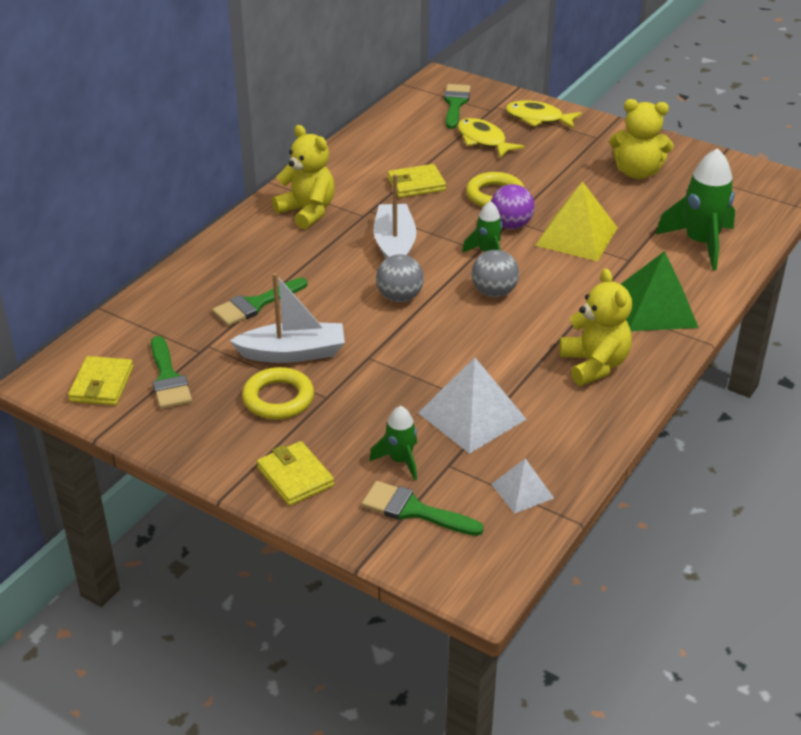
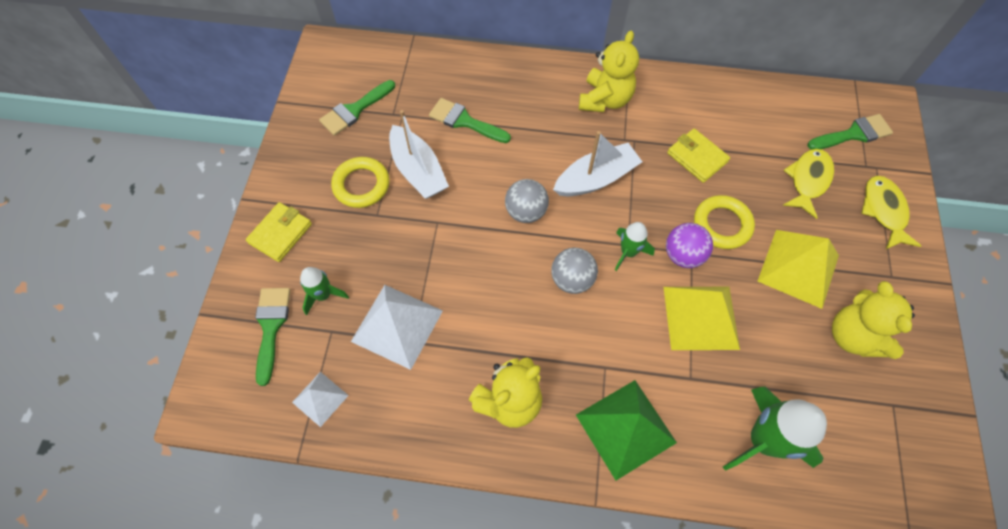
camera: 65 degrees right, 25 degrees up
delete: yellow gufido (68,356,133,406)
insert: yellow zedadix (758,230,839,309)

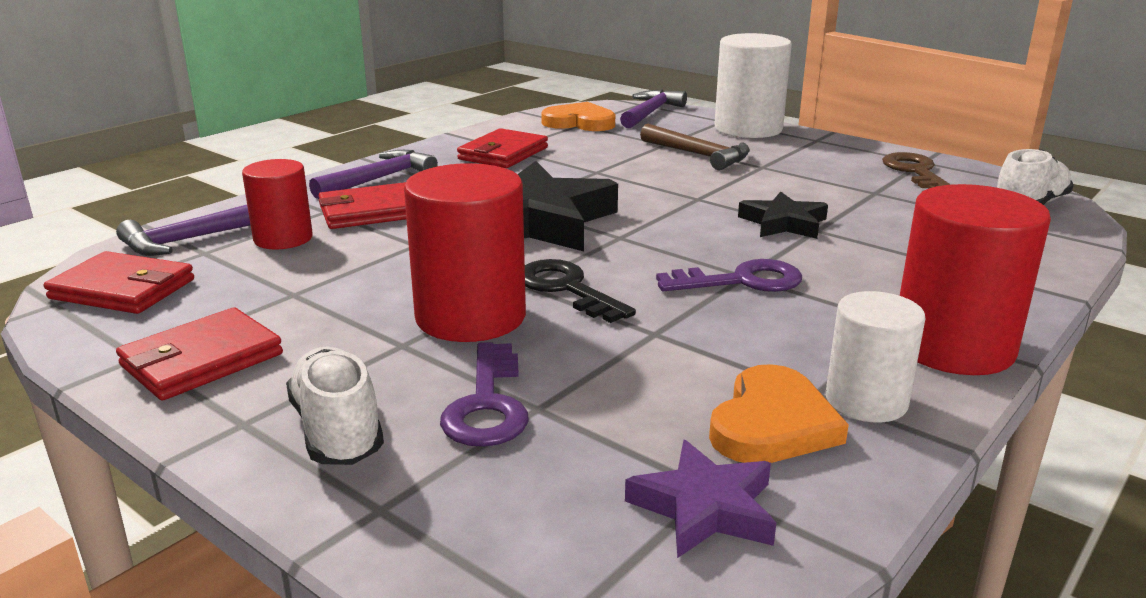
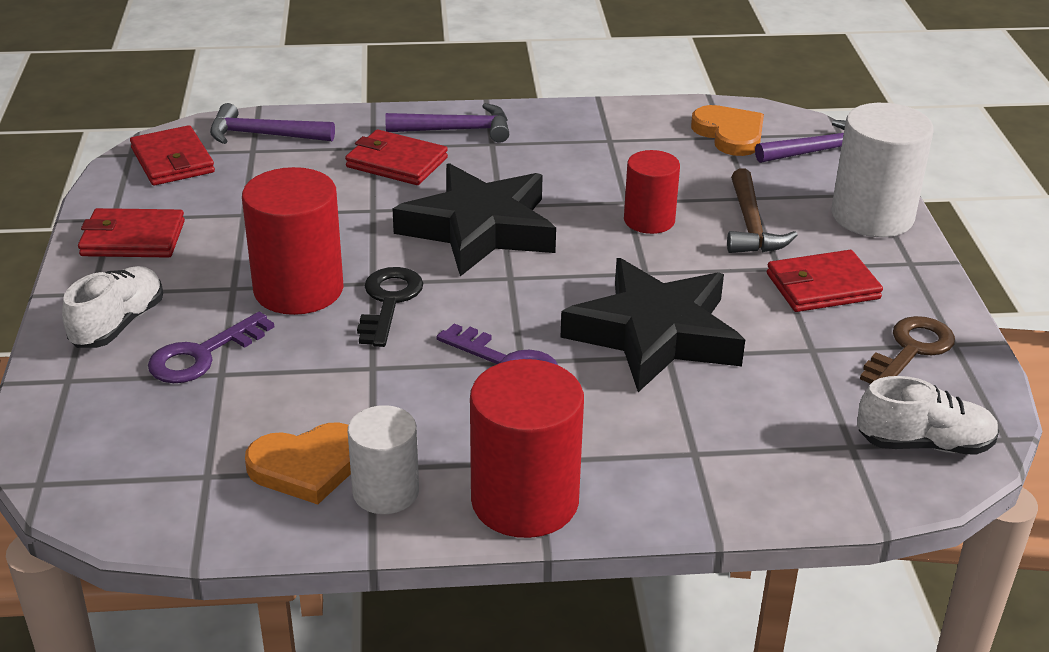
camera: 45 degrees right, 10 degrees up
delete: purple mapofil (625,440,776,558)
move: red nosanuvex (242,159,313,249) to (624,150,680,234); red gufido (457,128,548,168) to (767,250,883,312)
resize: black mapofil (738,191,828,239) = (560,258,745,392) x1.96

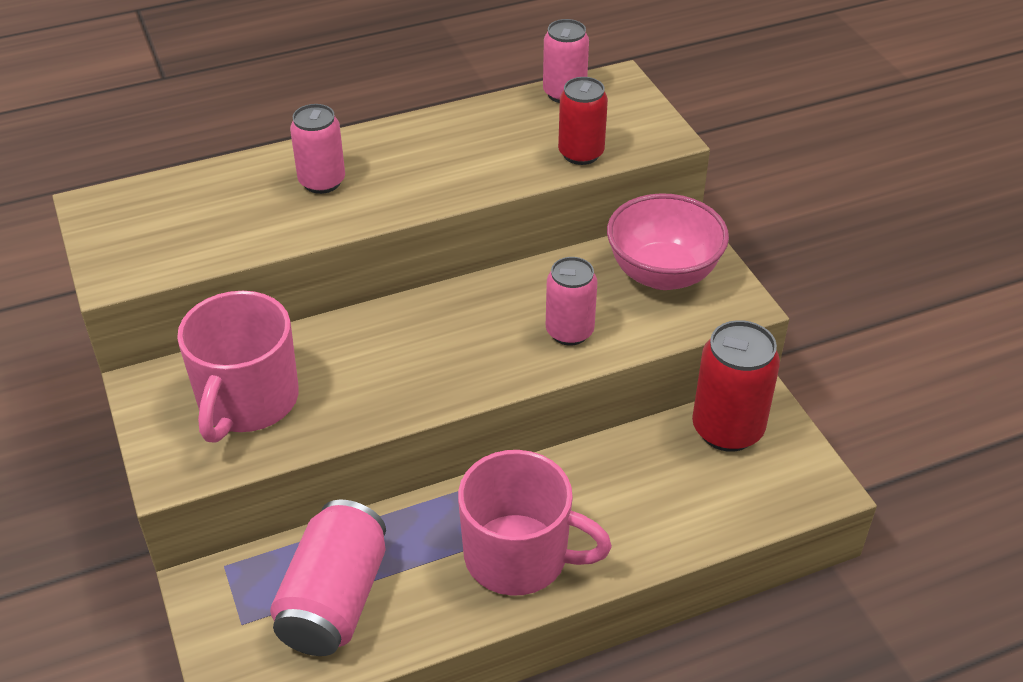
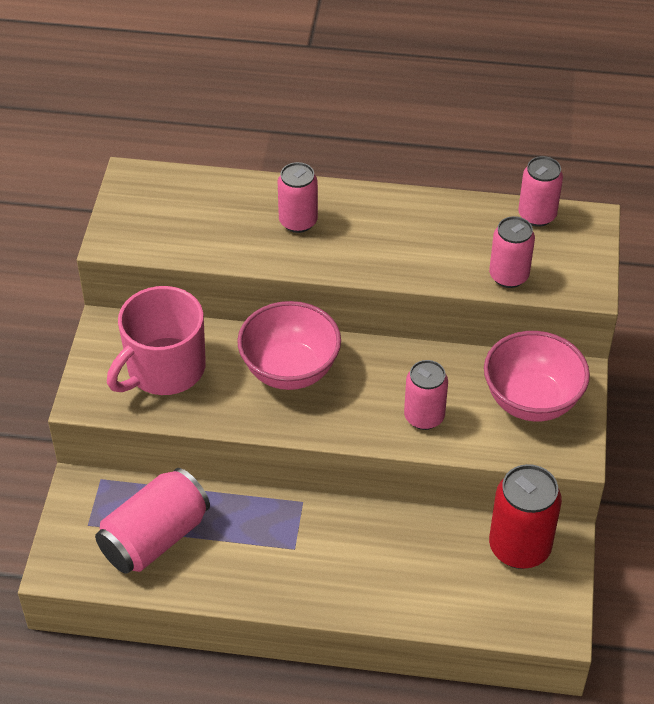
camera: 30 degrees right, 5 degrees up
delete: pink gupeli (458,450,612,596)
insert: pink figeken (237,301,341,390)
recolor: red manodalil (558,77,608,165) to pink manodalil (489,216,535,288)

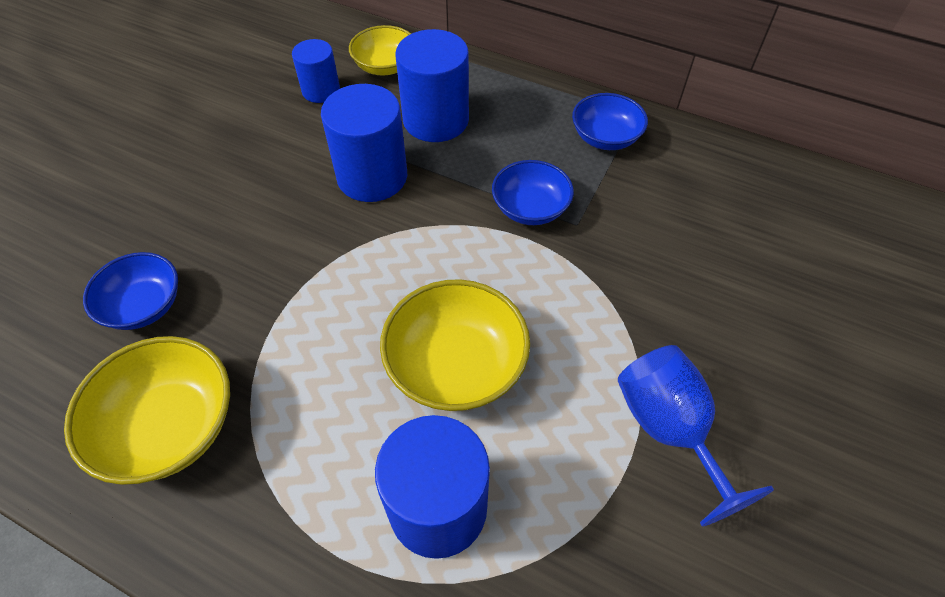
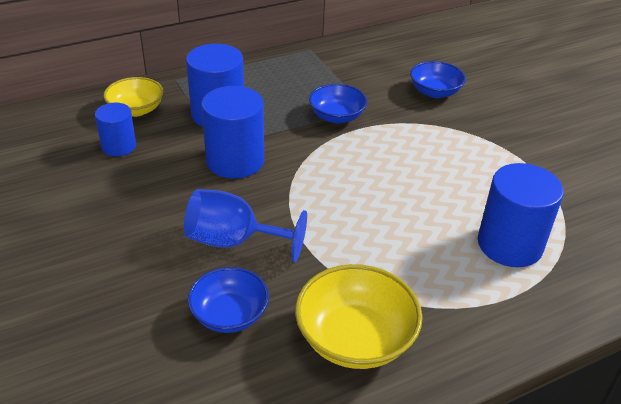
camera: 55 degrees left, 15 degrees down
delete: yellow figeken (380,279,530,411)
move: blue figeken (572,93,648,150) to (410,61,466,98); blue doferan (618,345,774,527) to (184,189,307,262)

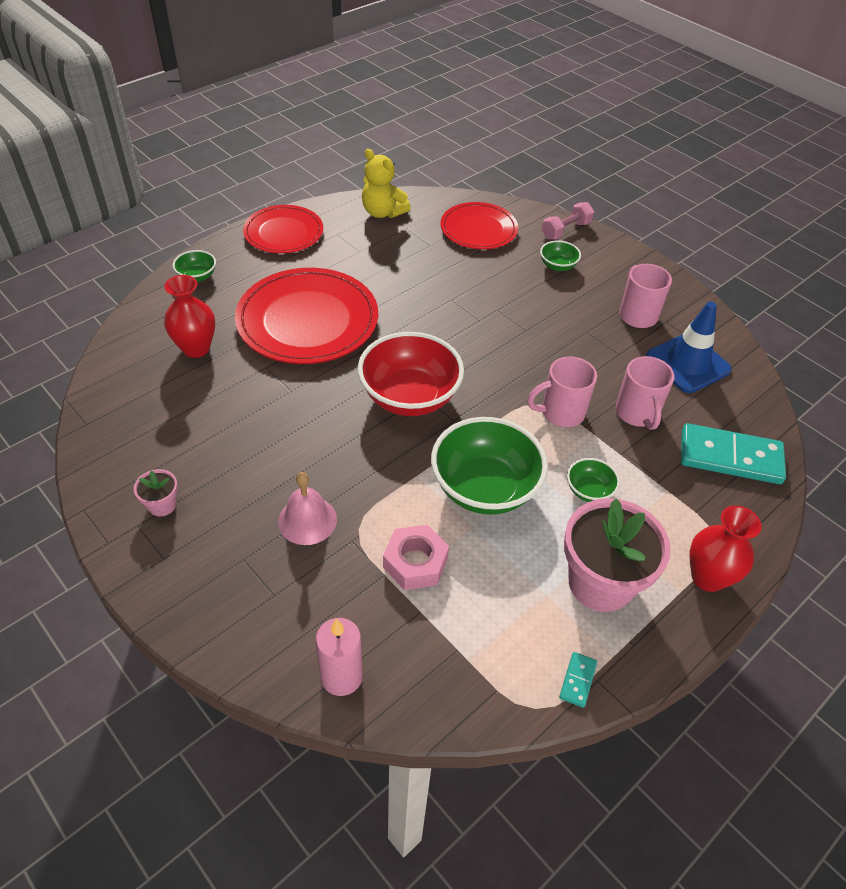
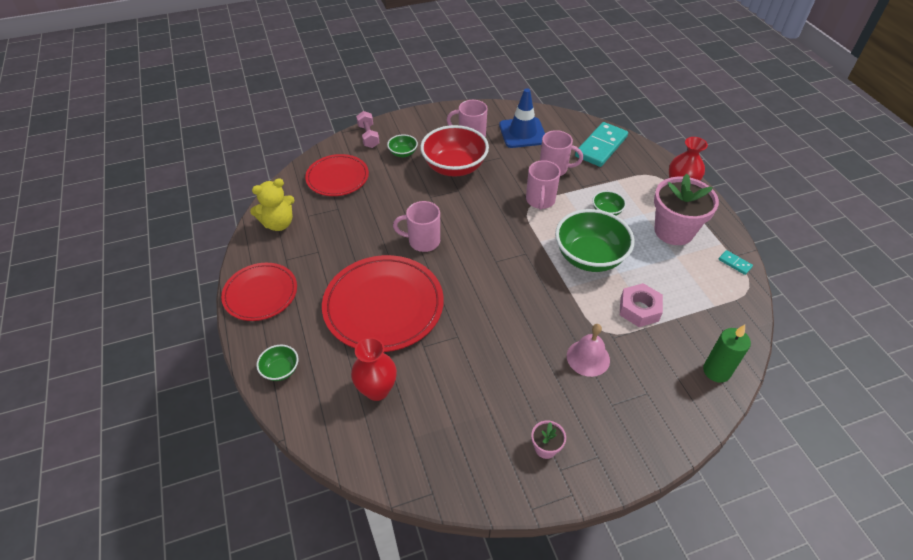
camera: 65 degrees left, 0 degrees up
insert: pink gupeli (393,201,440,252)
move: red figeken (358,332,464,416) to (420,125,489,177)
recolor: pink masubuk (316,618,363,696) to green masubuk (703,325,751,383)

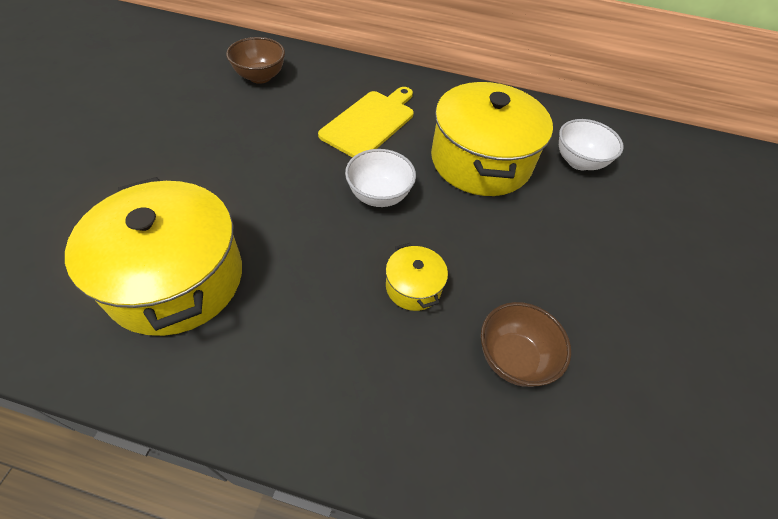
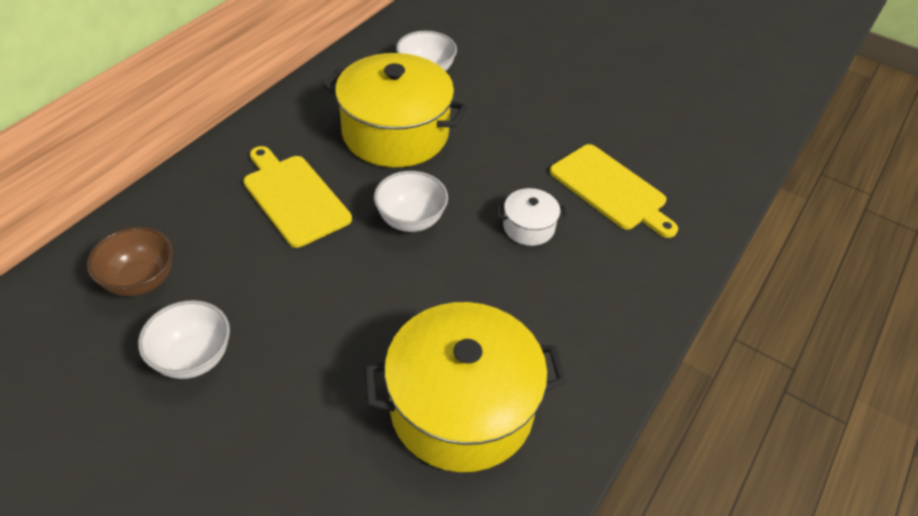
camera: 70 degrees left, 5 degrees down
insert: white figeken (138,300,230,379)
replace: brown figeken (481,302,571,387) to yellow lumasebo (550,144,678,238)
recolor: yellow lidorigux (386,243,448,311) to white lidorigux (497,188,567,246)

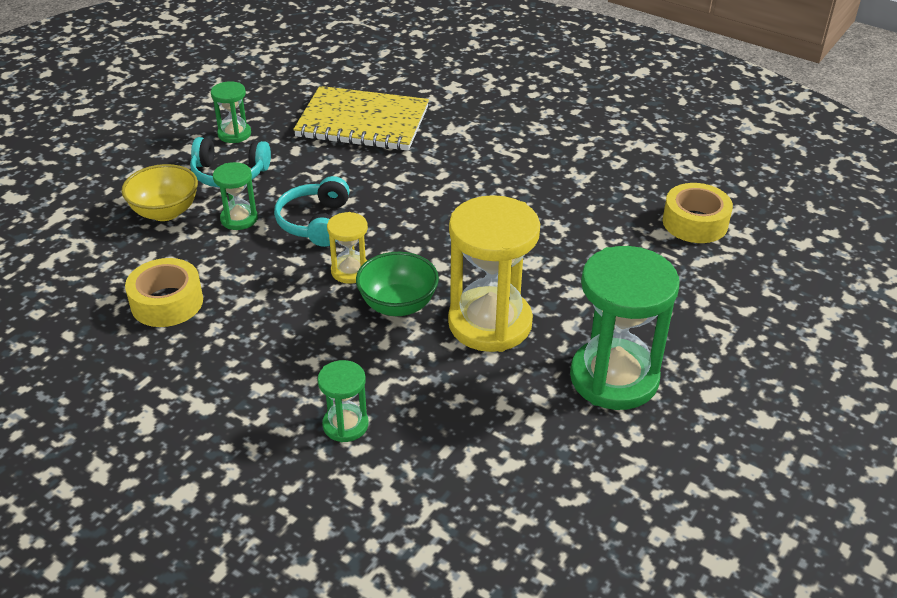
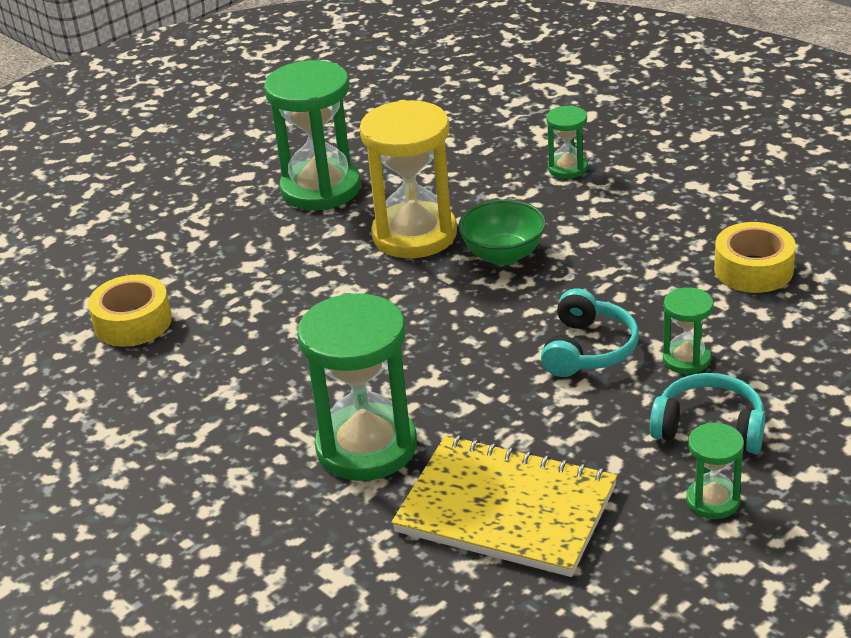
camera: 165 degrees left, 5 degrees down
delete: yellow figeken (121,164,198,221); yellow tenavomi (327,212,368,284)
insert: green tenavomi (297,293,417,481)

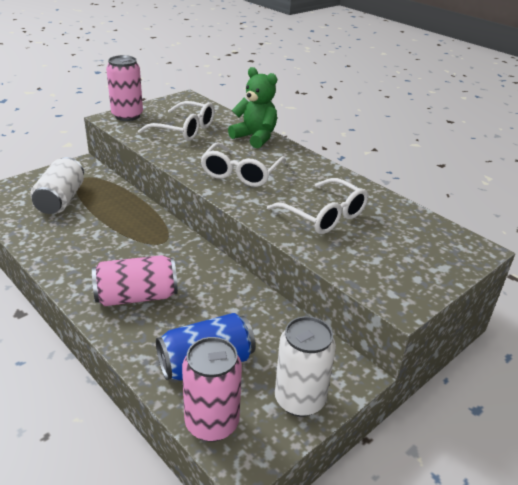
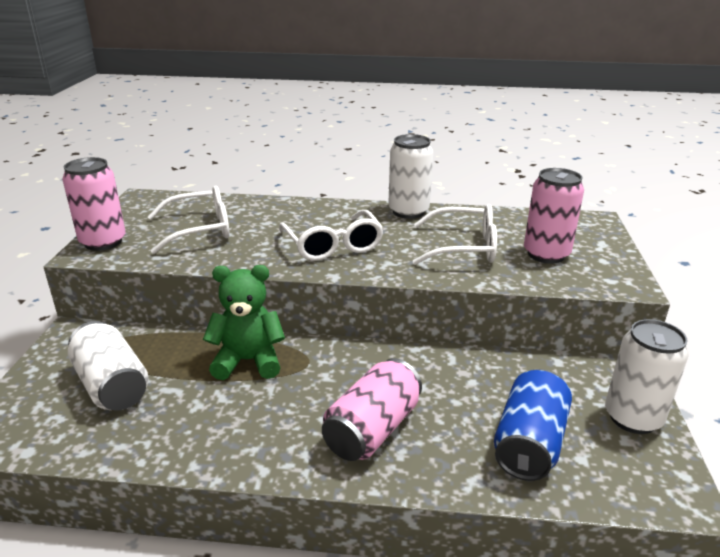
camera: 40 degrees left, 5 degrees down
insert: white manodalil (388,134,433,219)
move: pink manodalil (182,337,242,442) to (524,168,584,264); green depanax (228,67,277,148) to (203,265,285,380)

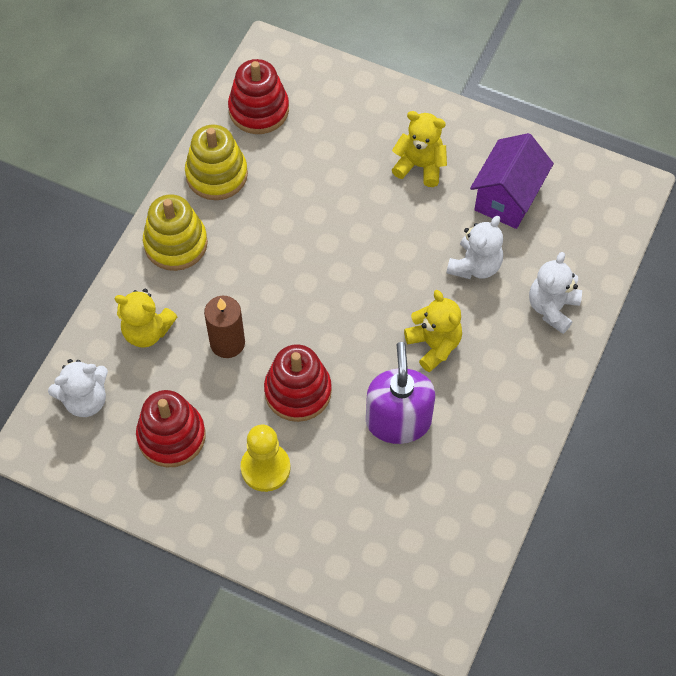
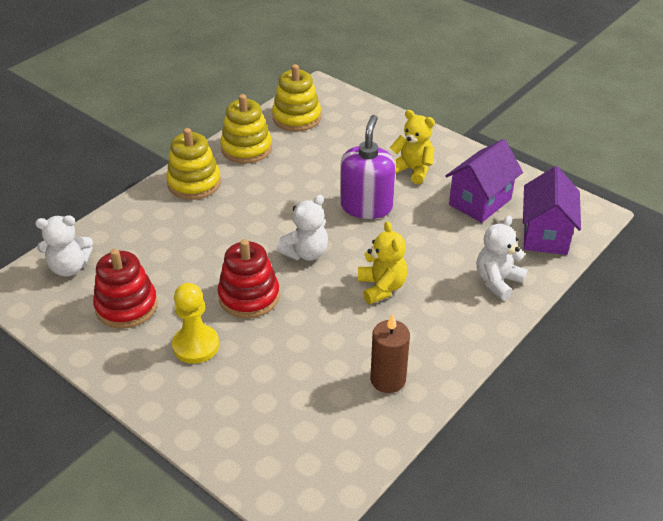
camera: 15 degrees right, 20 degrees down
delete: yellow depanax (114,289,177,348)
insert: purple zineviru (523,166,581,255)
move: brown masubuk (204,296,245,358) to (370,314,410,393); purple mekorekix (366,342,435,444) to (340,115,396,219); white depanax (446,216,503,279) to (277,195,328,261)
recolor: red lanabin (228,59,289,134) to yellow lanabin (272,64,321,131)

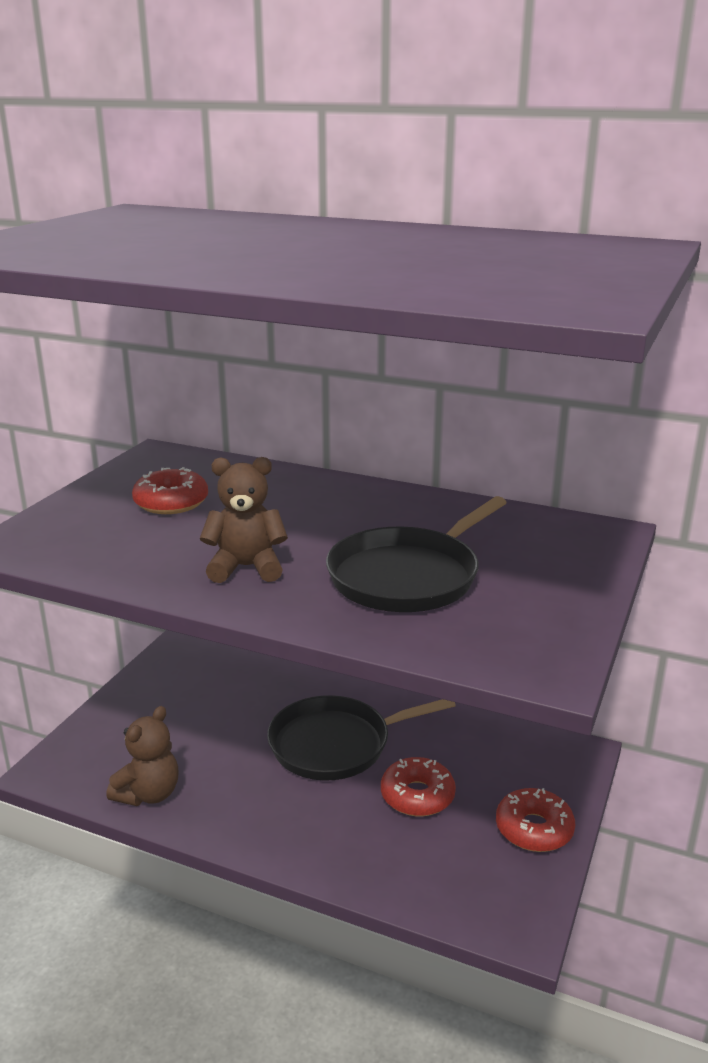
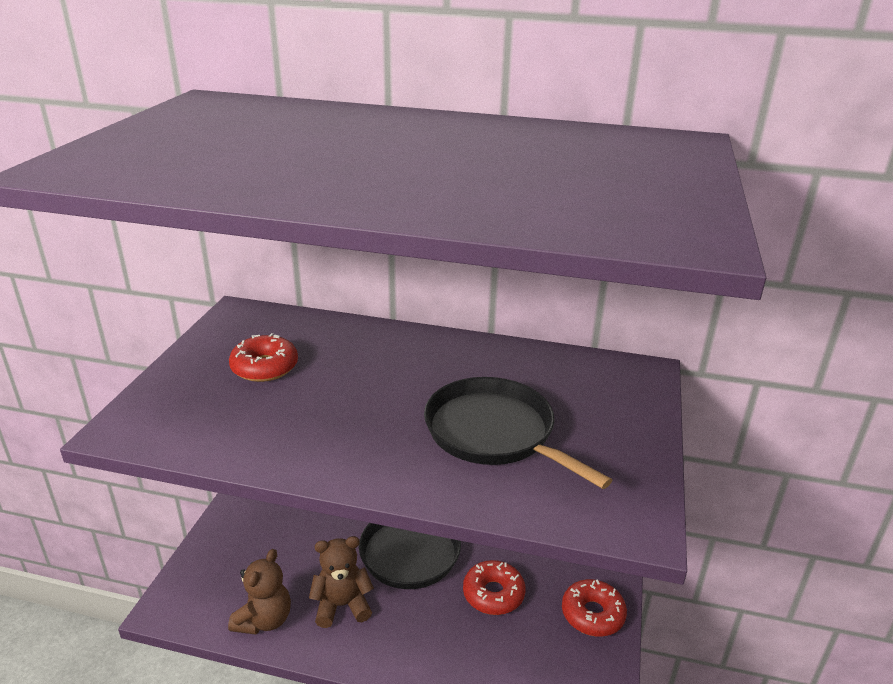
camera: 10 degrees left, 5 degrees up
move: brown depanax (200,457,288,583) to (309,536,374,628)
rotate: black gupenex (326,496,507,612) = (424,377,612,489) 105 degrees clockwise

